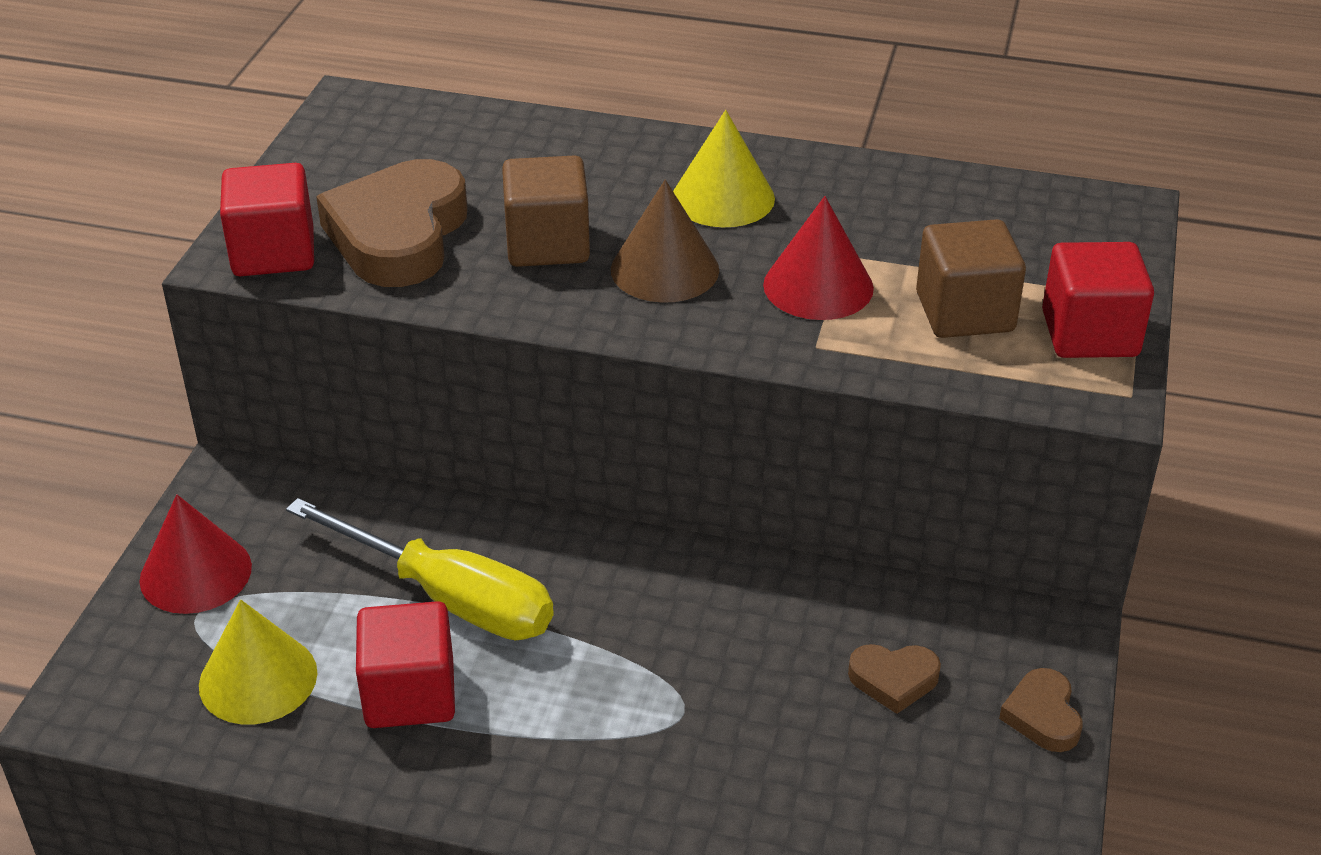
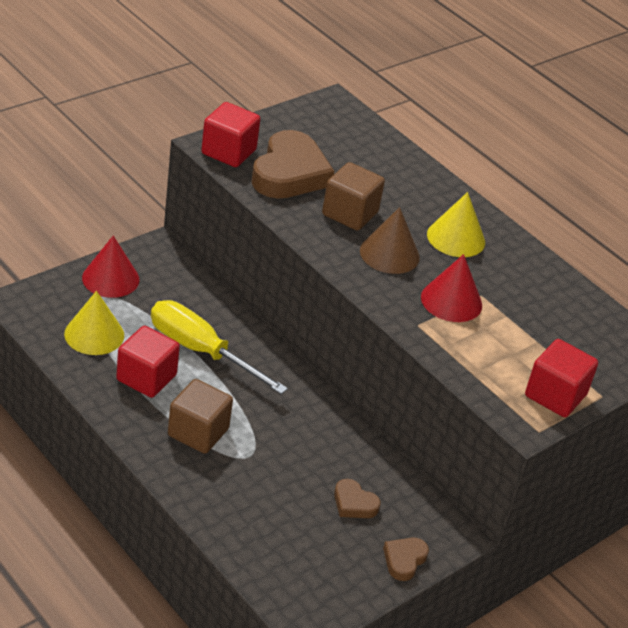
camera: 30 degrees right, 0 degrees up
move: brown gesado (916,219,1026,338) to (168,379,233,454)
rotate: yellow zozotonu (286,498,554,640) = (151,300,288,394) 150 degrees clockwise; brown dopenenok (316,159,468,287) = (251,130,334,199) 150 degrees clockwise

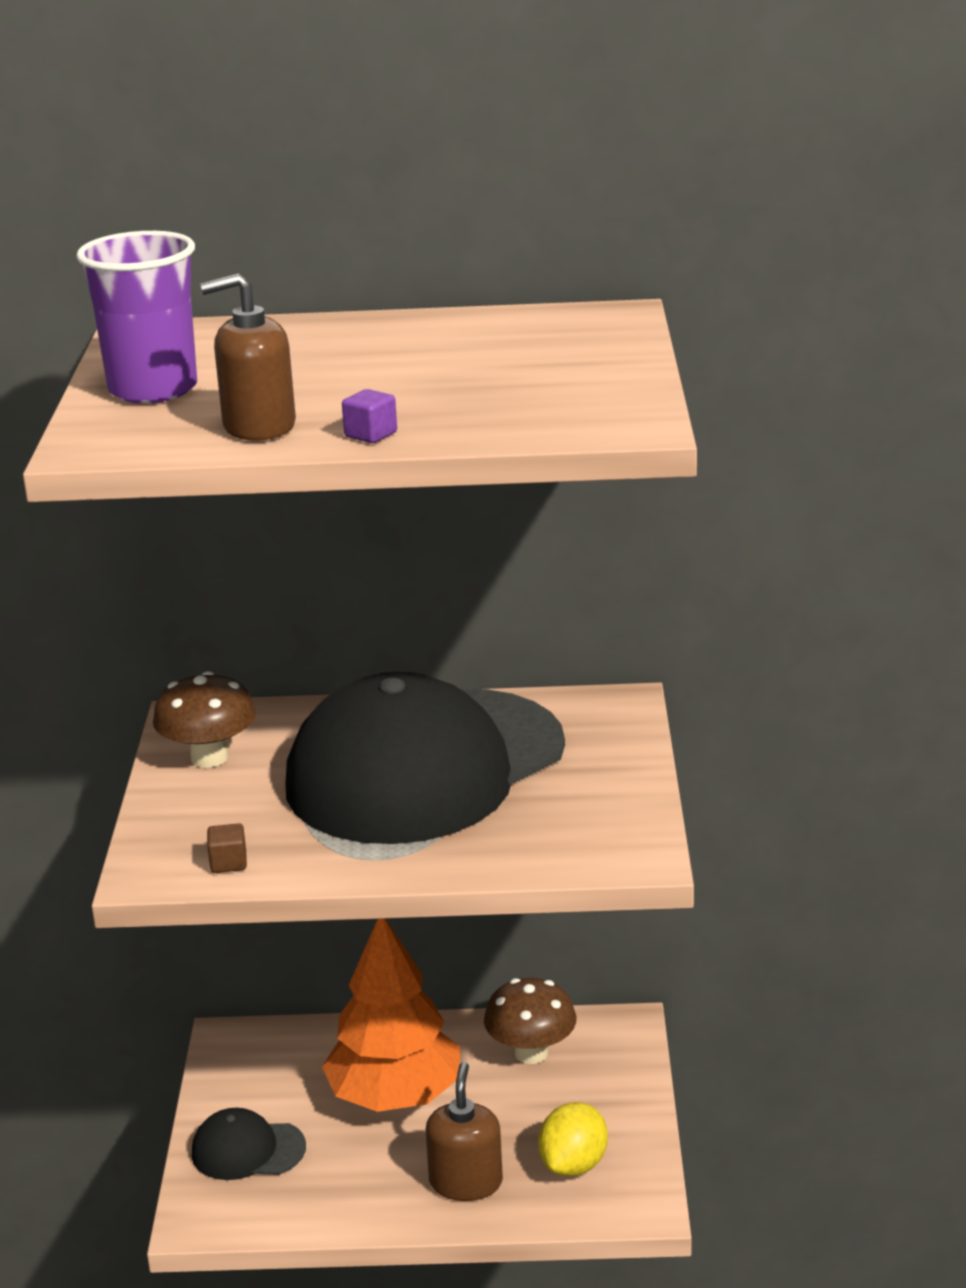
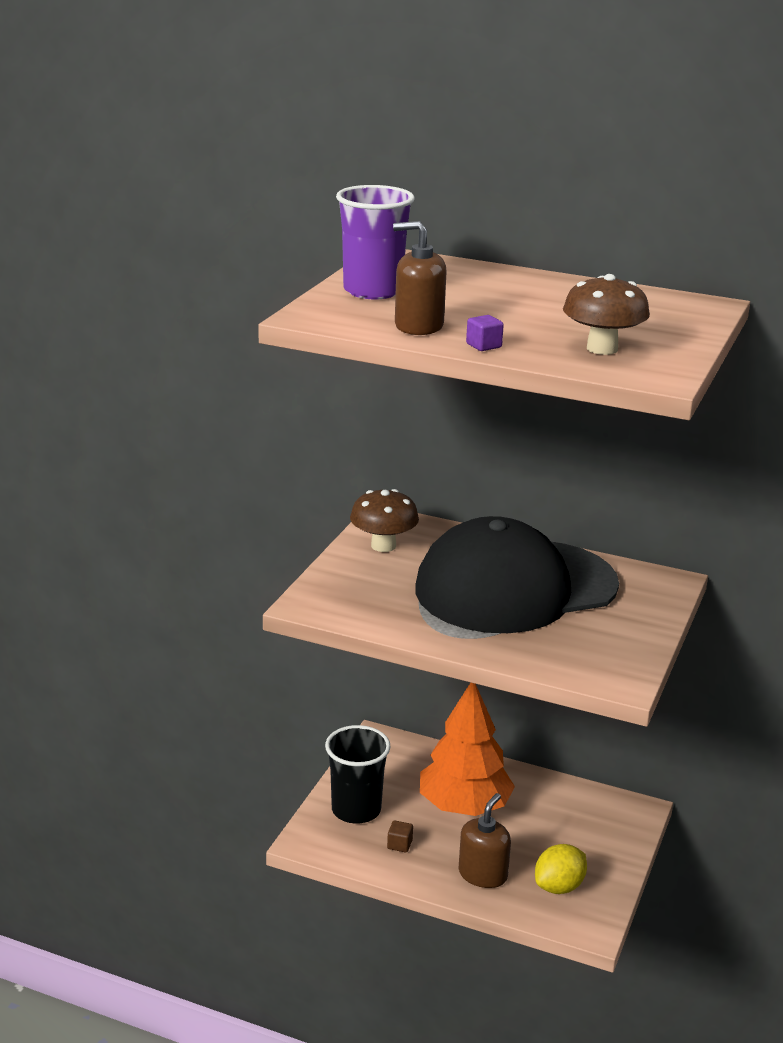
camera: 20 degrees right, 0 degrees up
move: brown gesado (207,823,247,873) to (387,820,413,852); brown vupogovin (484,978,577,1064) to (563,274,650,355)
replace: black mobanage (192,1108,306,1180) to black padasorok (325,725,391,824)

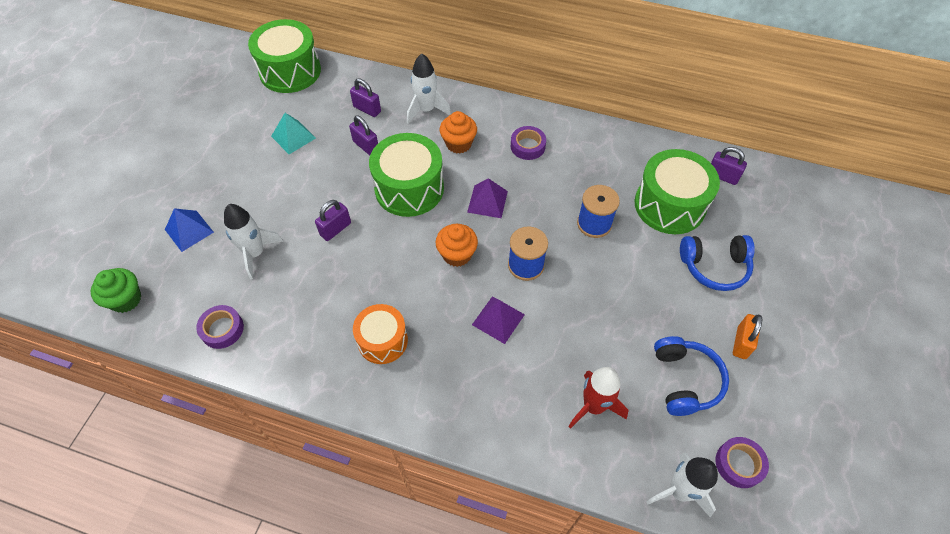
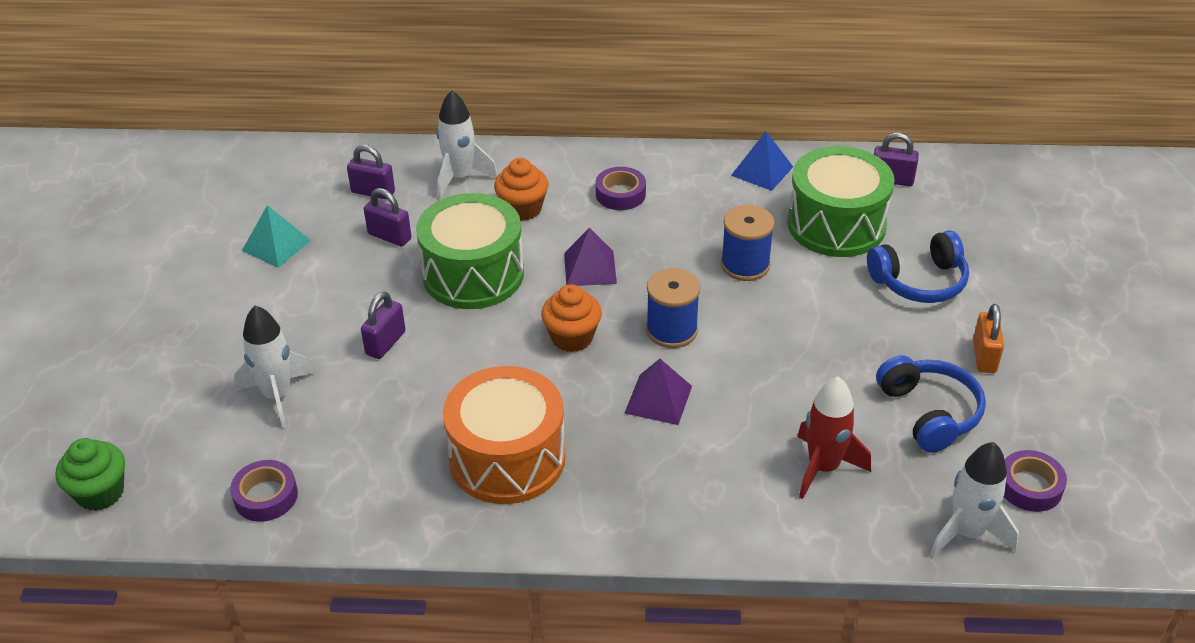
camera: 15 degrees left, 15 degrees down
delete: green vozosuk (248,19,321,93)
move: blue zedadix (165,208,214,252) to (731,131,793,191)
resize: orange vozosuk (353,304,408,364) = (443,366,566,504) x1.59

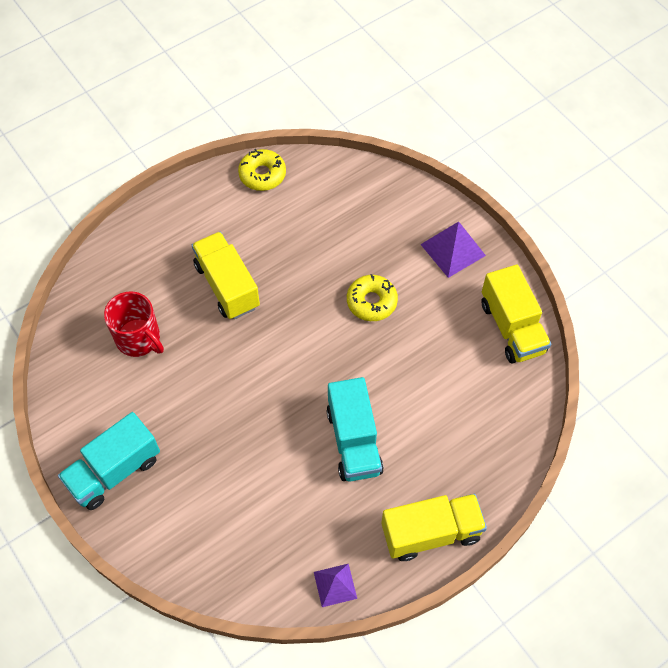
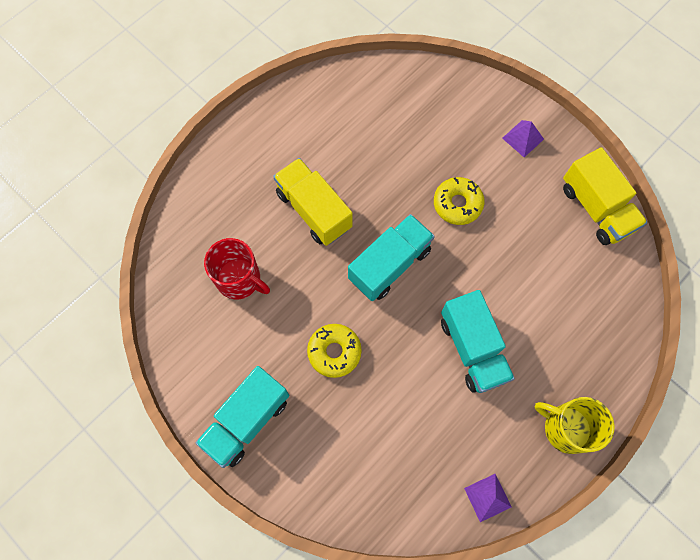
camera: 10 degrees left, 10 degrees up
insert: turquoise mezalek (348,214,435,301)
move: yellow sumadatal (238,149,286,191) to (307,324,362,378)
replace: yellow mezalek (381,494,487,561) to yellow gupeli (535,397,615,454)
resize: purple zedadix (420,221,486,278) = (502,120,544,157) x0.65

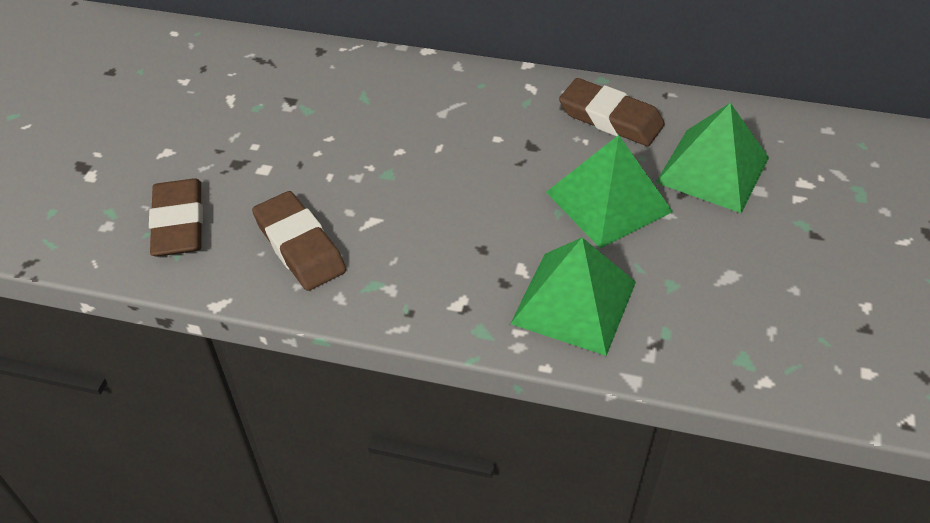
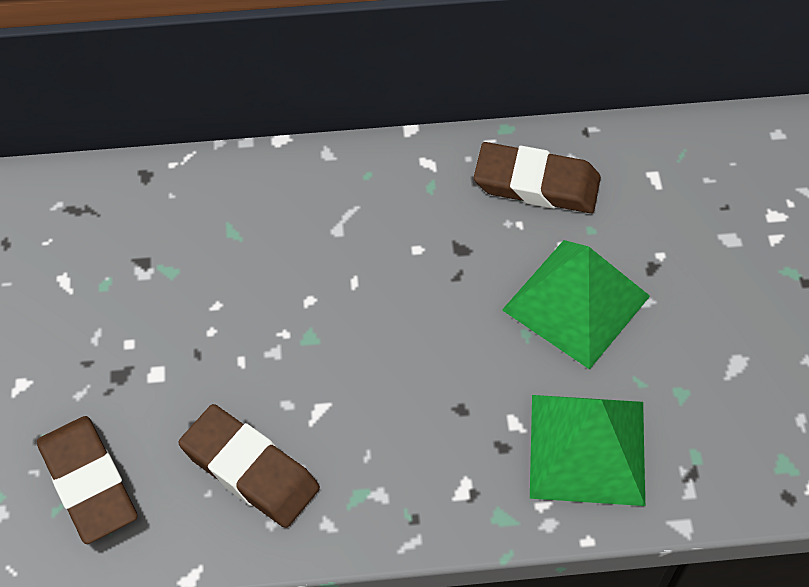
camera: 20 degrees left, 10 degrees up
delete: green zedadix (656,103,769,213)

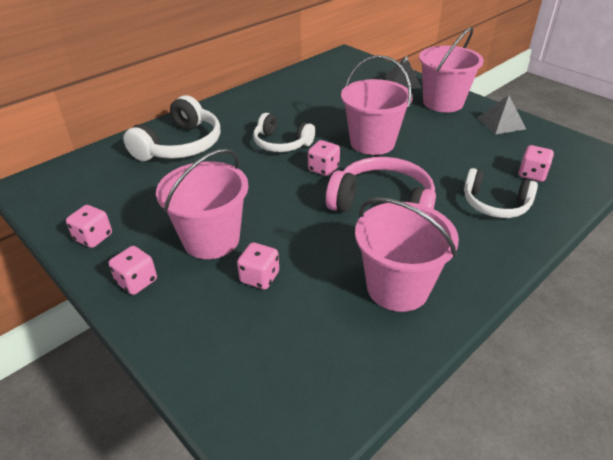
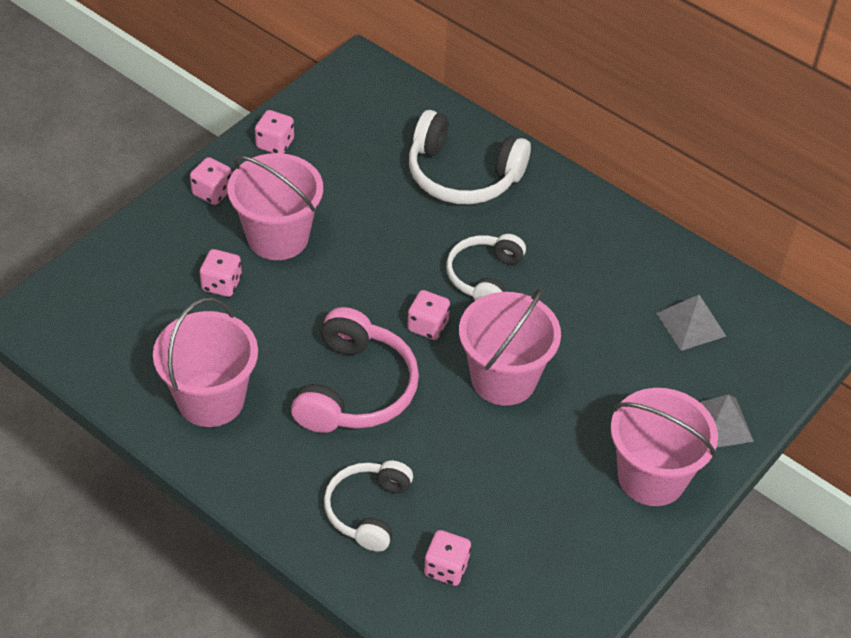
camera: 80 degrees right, 10 degrees up
move: grey zedadix (478,95,526,135) to (656,295,726,351)

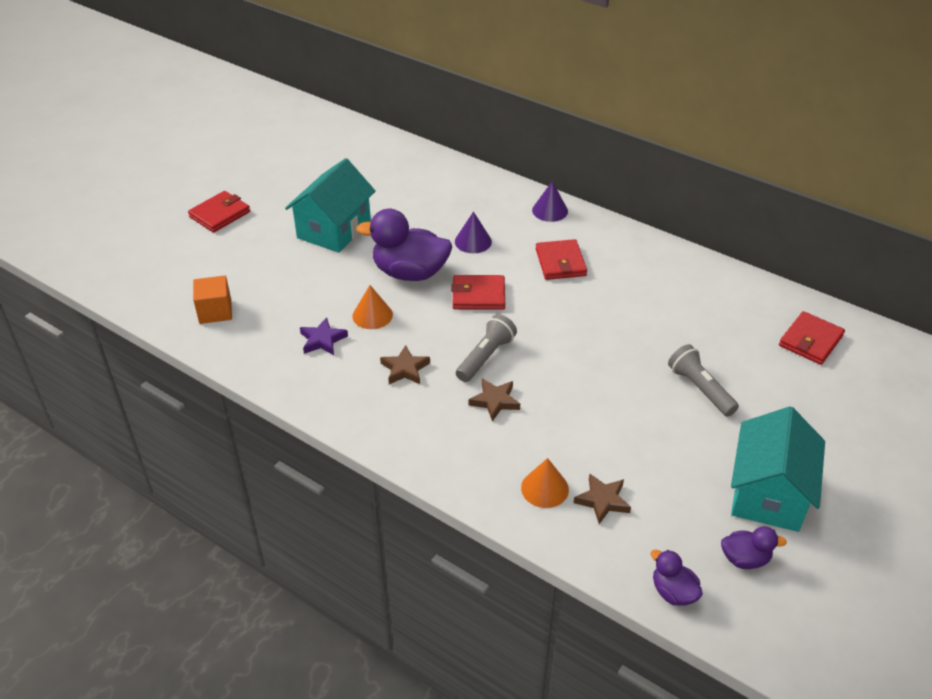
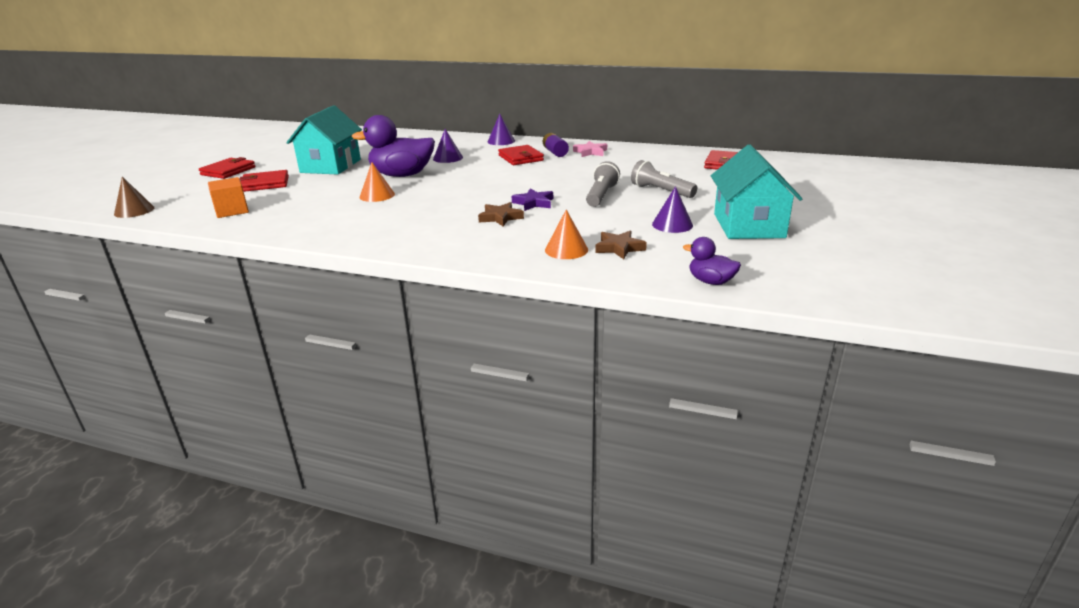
camera: 15 degrees left, 15 degrees down
delete: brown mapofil (380,345,430,384); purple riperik (721,526,787,569)
insert: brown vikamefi (114,177,154,218); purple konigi (543,133,569,157); pink mapofil (573,141,607,157); purple vikamefi (652,186,693,233)
move: purple mapofil (300,317,348,355) to (512,189,553,211); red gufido (451,275,505,310) to (240,170,289,192); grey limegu (456,314,517,382) to (586,161,620,207)

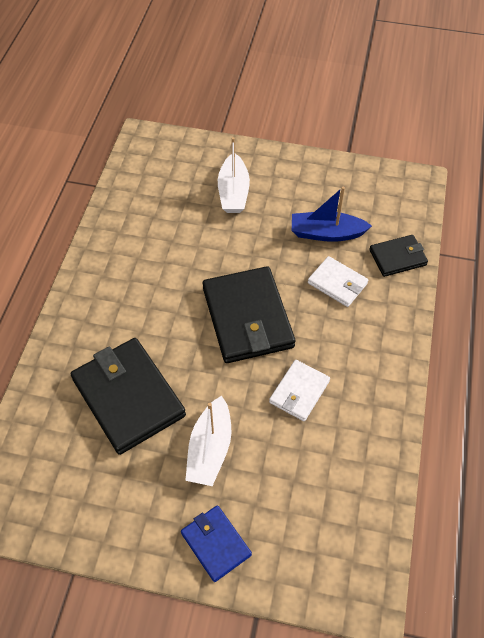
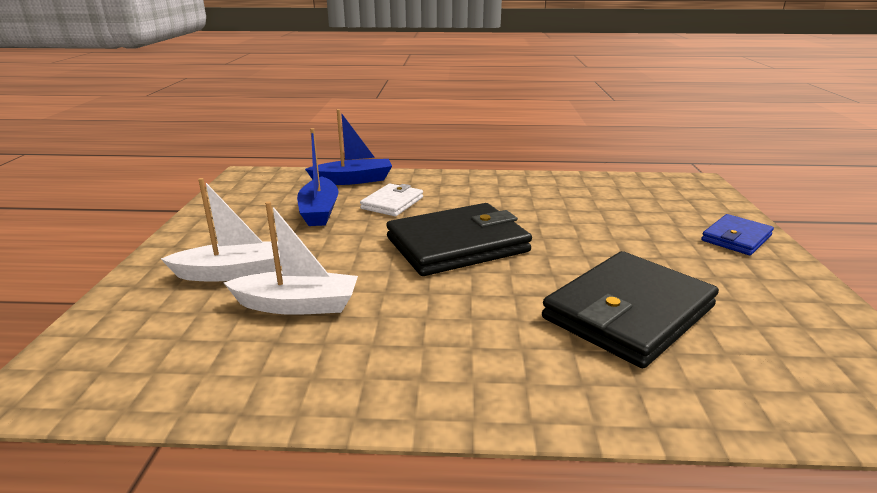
camera: 100 degrees left, 30 degrees down
delete: white gufido (269,360,330,421)
move: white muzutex (185,396,231,486) to (224,202,358,315)
replace: black gufido (369,235,428,277) to blue muzutex (305,109,392,185)

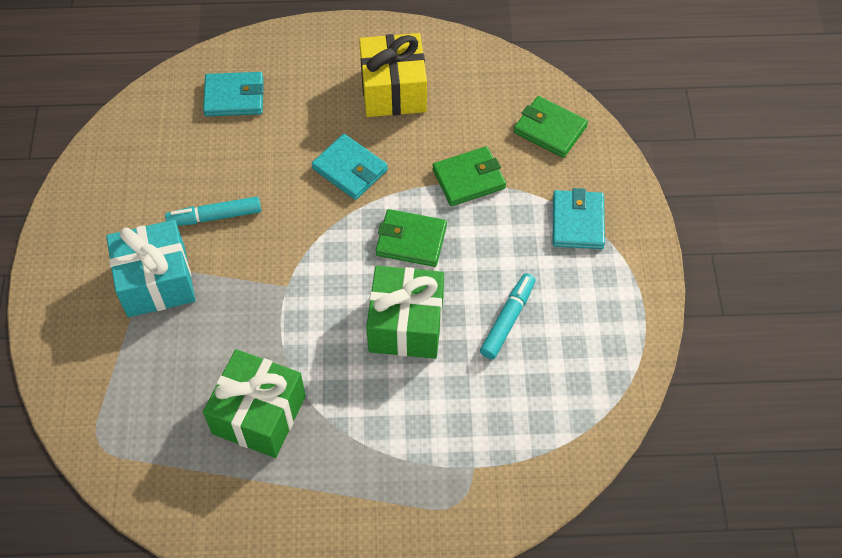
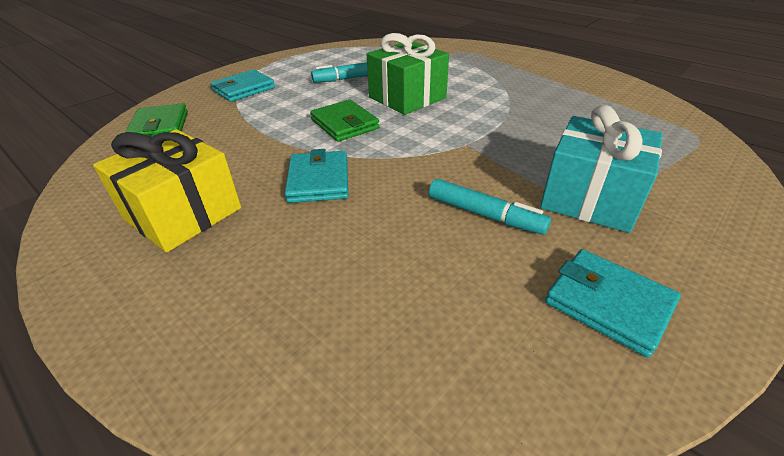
camera: 135 degrees left, 20 degrees down
delete: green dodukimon (203,349,306,458); green gufido (433,146,506,206)
move: turquoise gufido (203,72,264,116) to (545,249,681,358)

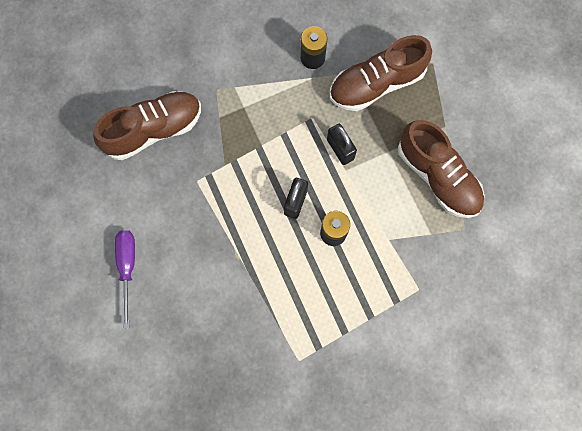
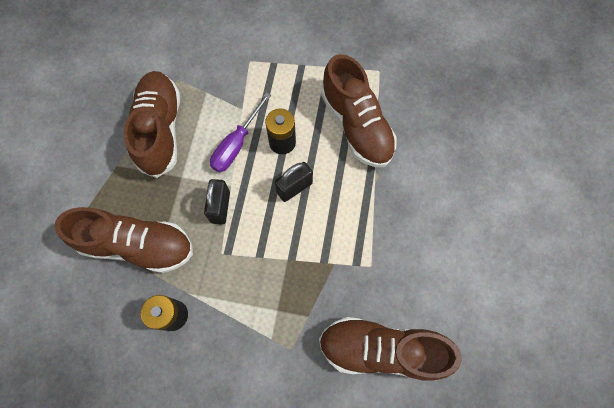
camera: 145 degrees left, 5 degrees down
insert: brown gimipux (321,54,397,167)
move: purple zozotonu (115,230,135,329) to (210,93,271,172)

